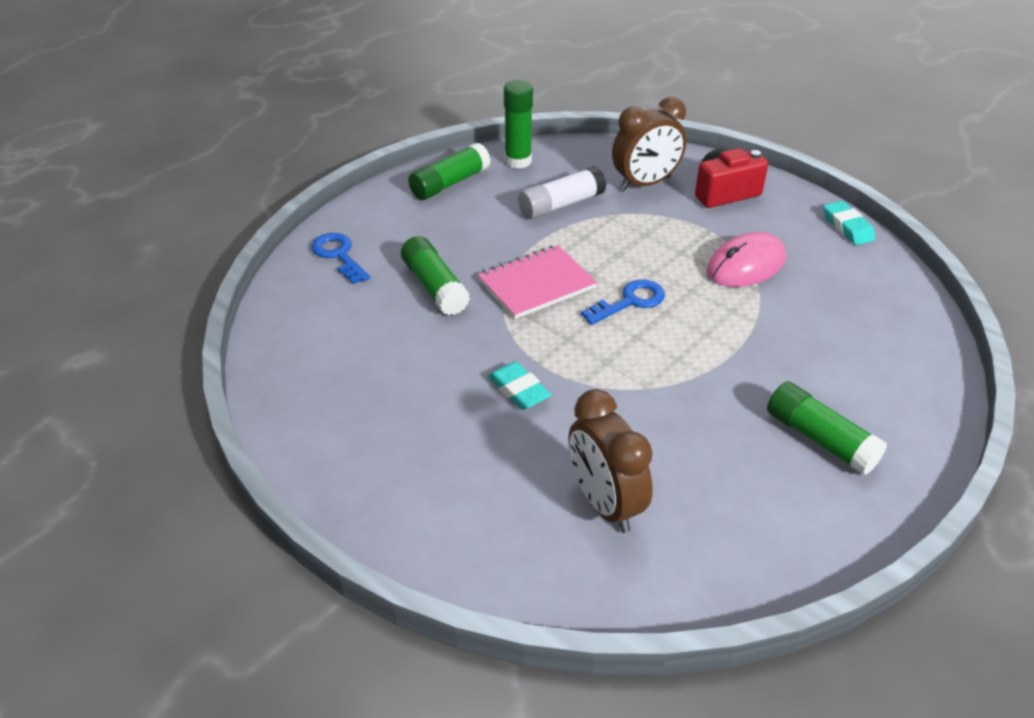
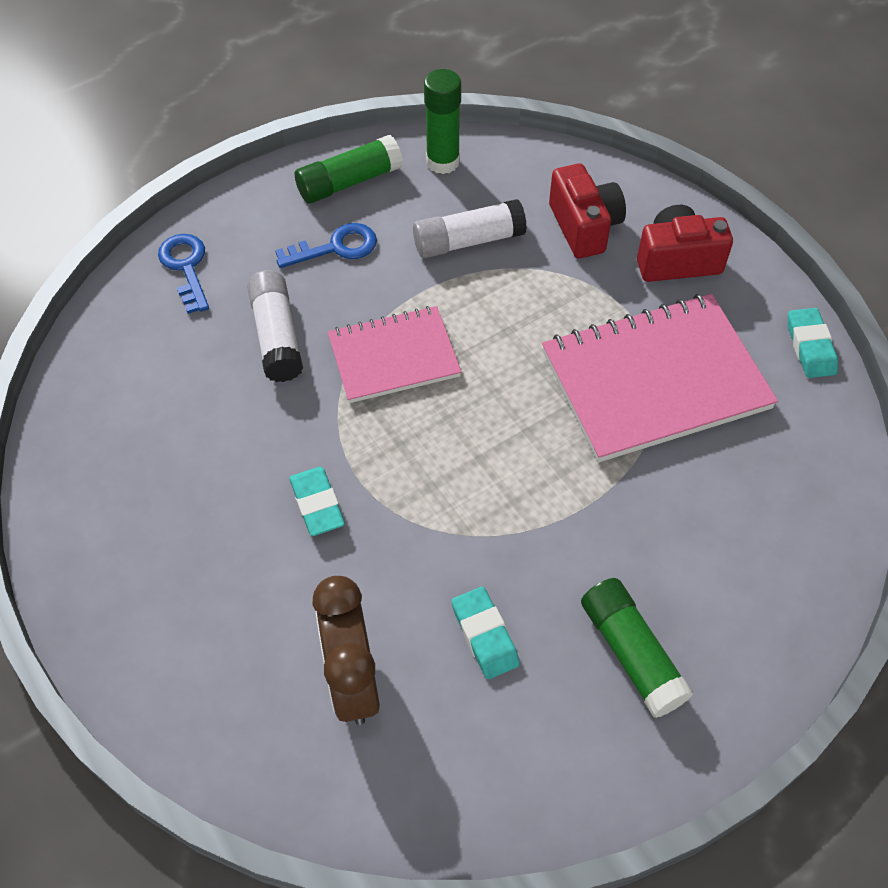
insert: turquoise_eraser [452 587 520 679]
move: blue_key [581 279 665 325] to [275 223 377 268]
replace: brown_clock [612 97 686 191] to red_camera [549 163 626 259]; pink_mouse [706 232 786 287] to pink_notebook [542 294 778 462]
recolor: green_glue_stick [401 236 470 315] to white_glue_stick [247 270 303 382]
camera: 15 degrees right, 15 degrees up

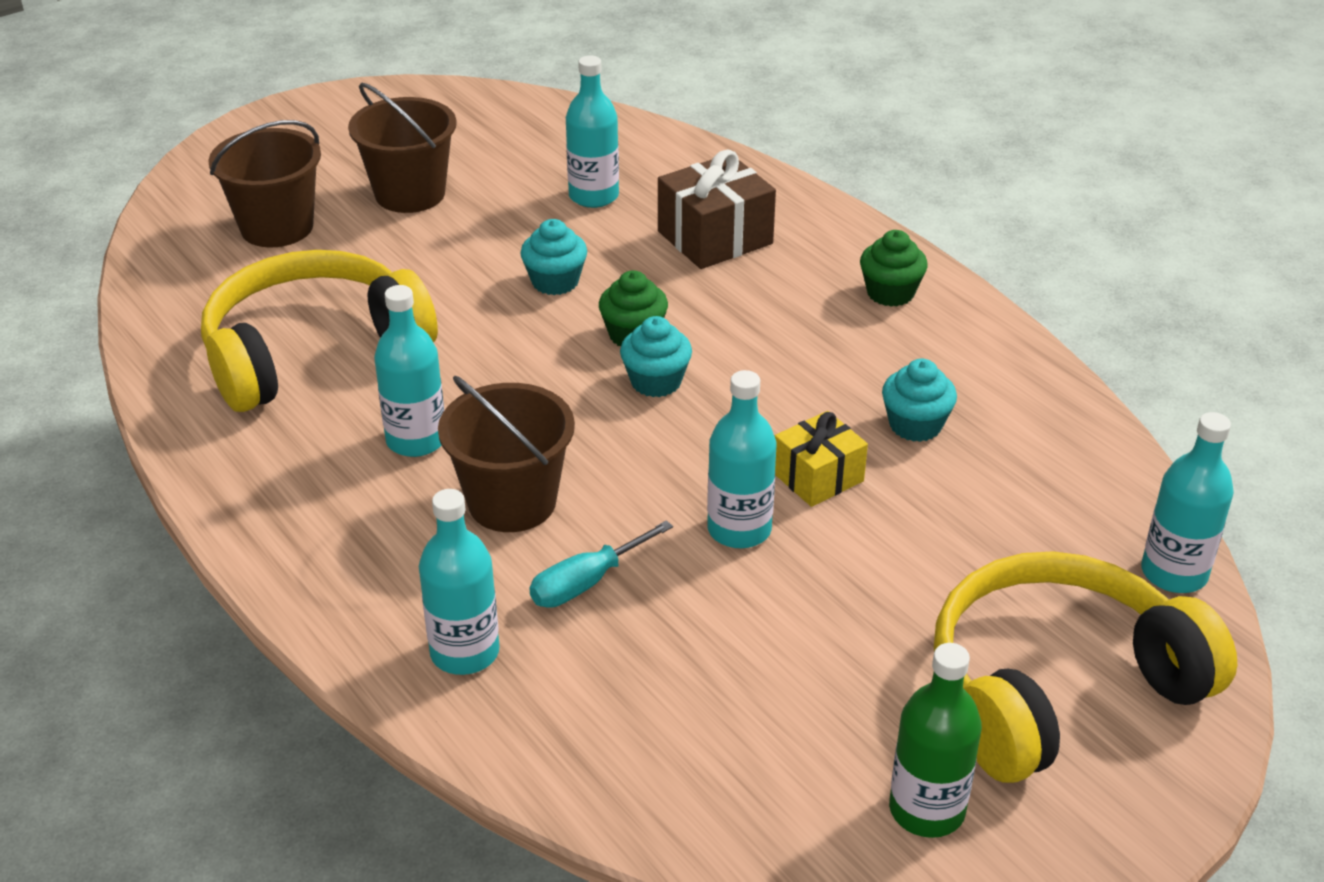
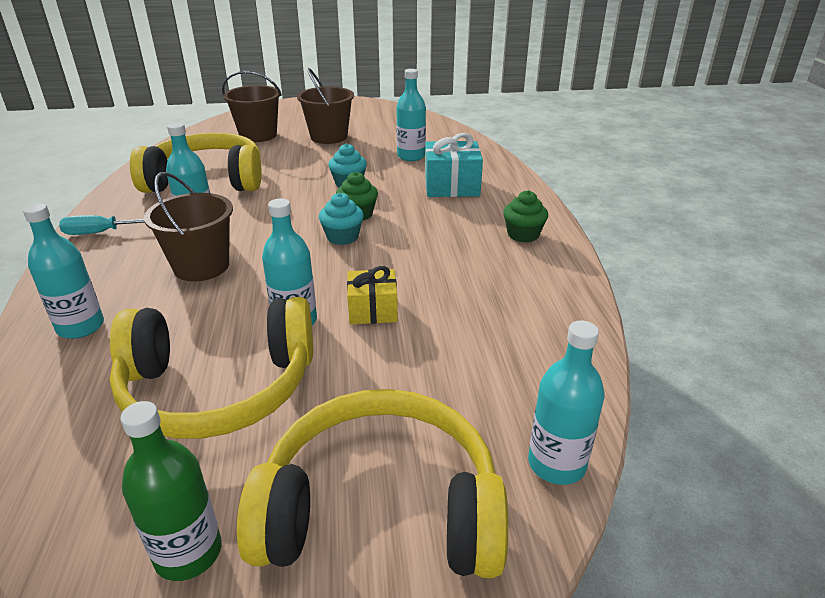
delete: turquoise_cupcake [882 359 957 442]
insert: yellow_headphones [110 297 313 439]
move: turquoise_screwdriver [530 520 673 608] to [59 215 145 235]
recolor: brown_gift [658 150 776 269] to turquoise_gift [425 133 483 197]
camera: 30 degrees right, 5 degrees down

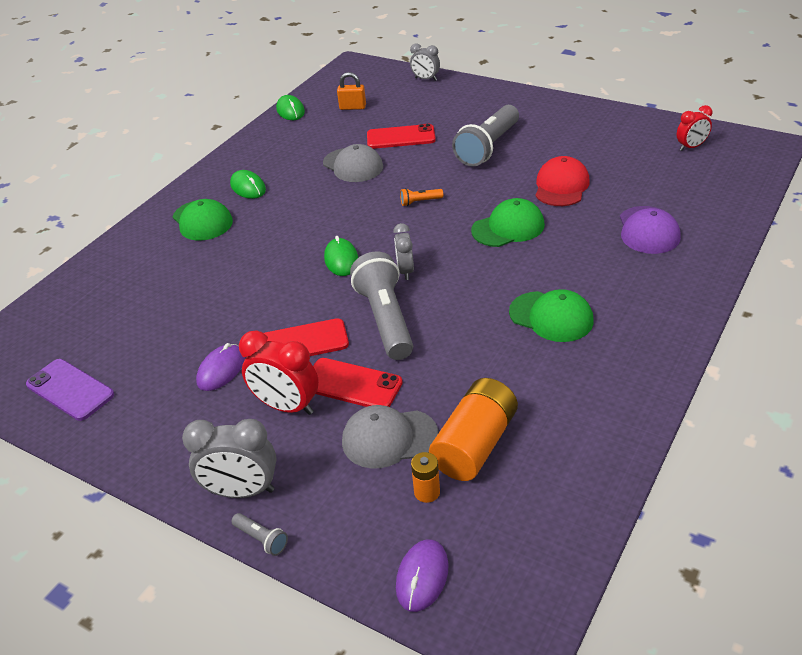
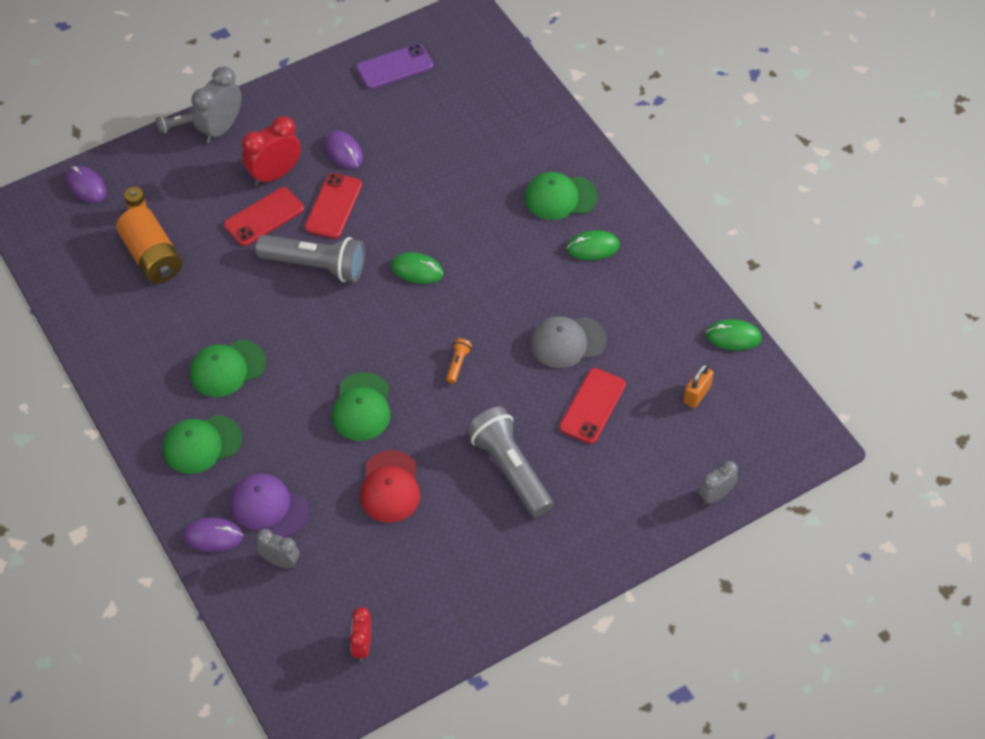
delete: grey_cap [342 405 439 468]
insert: green_cap [163 415 242 474]; purple_mouse [184 518 243 552]
move: grey_clock [393 223 414 280] to [256 529 299 568]
rotate: red_cap [535 156 590 206] = [360 450 420 523] 45 degrees clockwise
camera: 115 degrees right, 15 degrees up

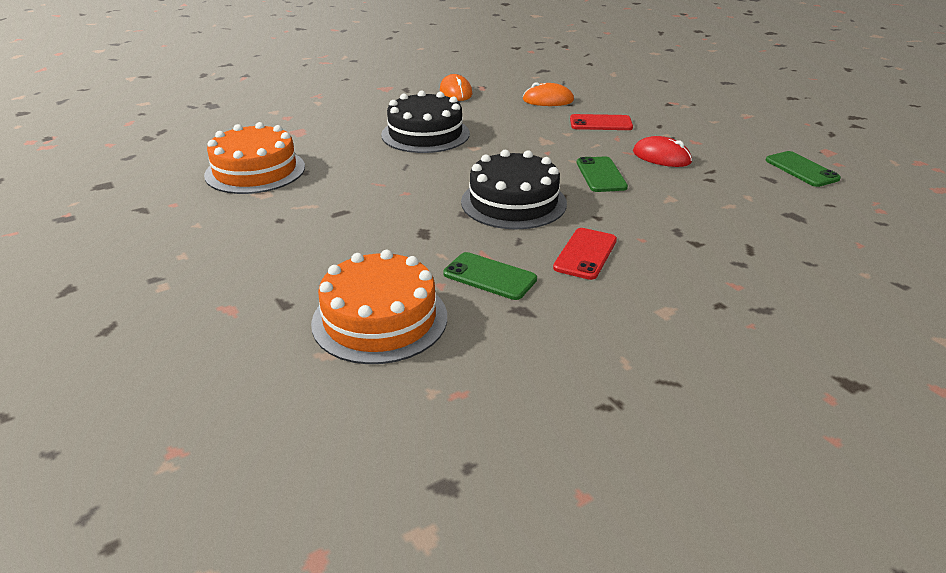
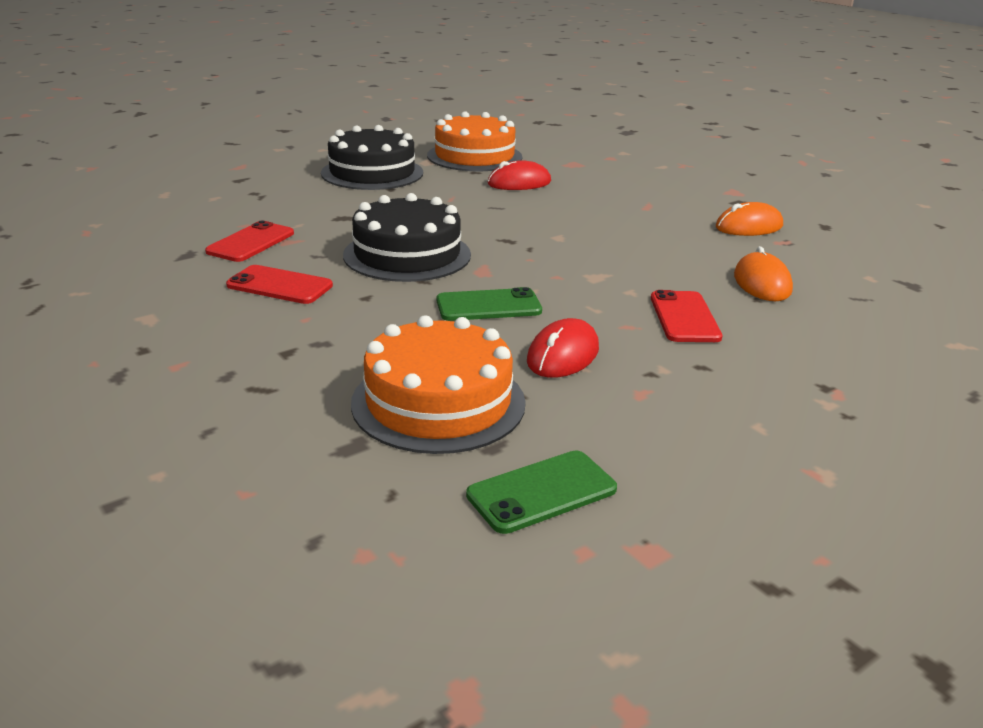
insert: red_mouse [488 160 551 190]
move: orange_cake [311 250 447 364] to [351 315 526 454]; black_cake [381 90 470 153] to [321 125 423 190]
recolor: green_phone [443 252 537 300] to red_phone [205 221 294 262]
camera: 85 degrees right, 5 degrees down

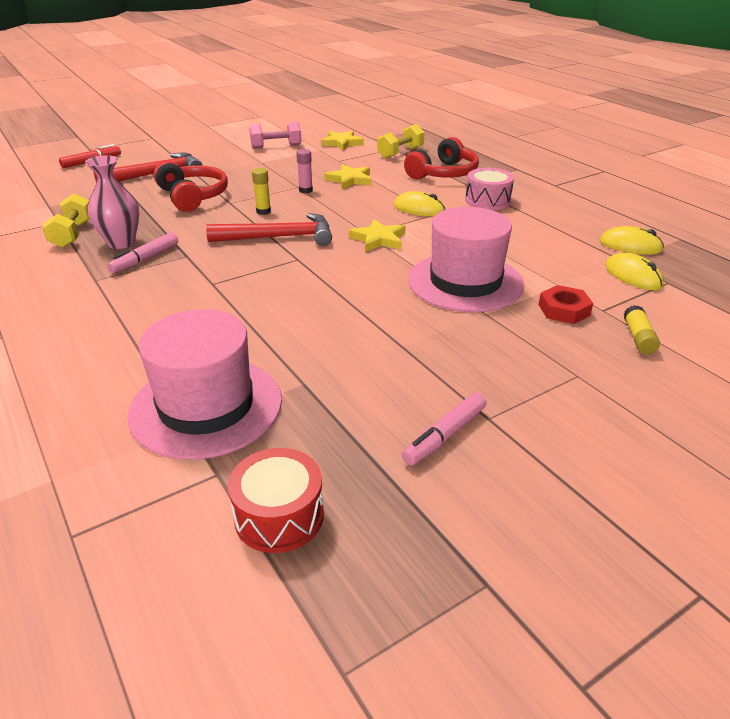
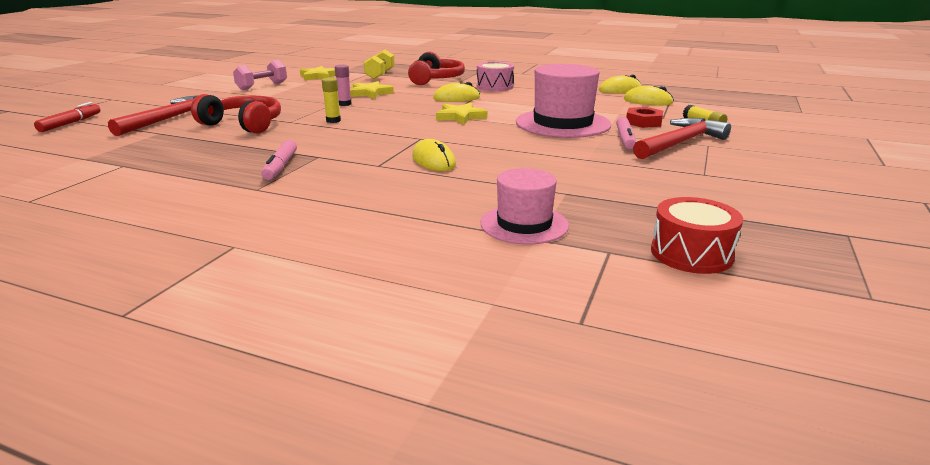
delete: yellow_dumbbell [42 194 90 248]; pink_vase [85 155 139 249]
insert: yellow_mouse [412 139 456 171]
move: red_hammer [206 213 332 246] to [633 118 731 159]; pink_marker [402 392 486 465] to [616 117 636 149]
resize: pink_hat [128 309 282 460] = [481 168 569 244] x0.61
camera: 35 degrees left, 10 degrees down

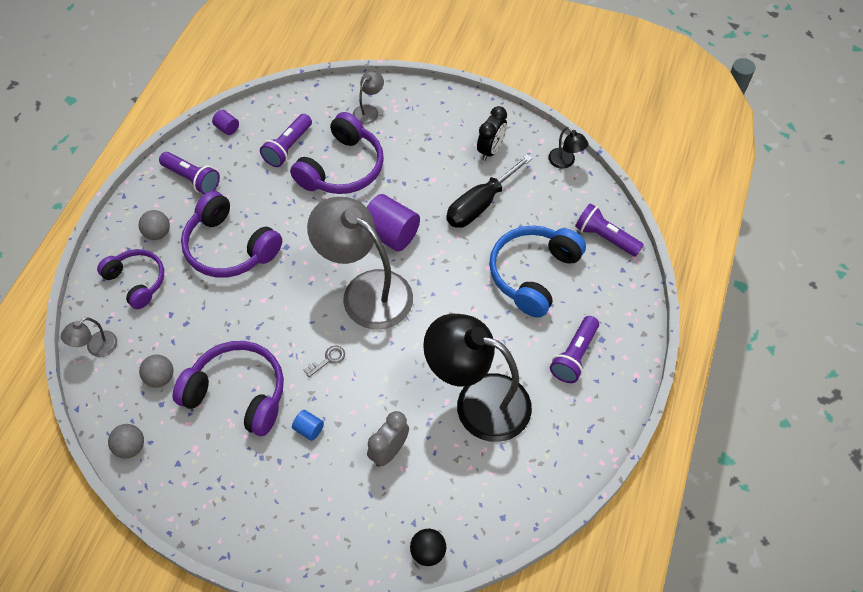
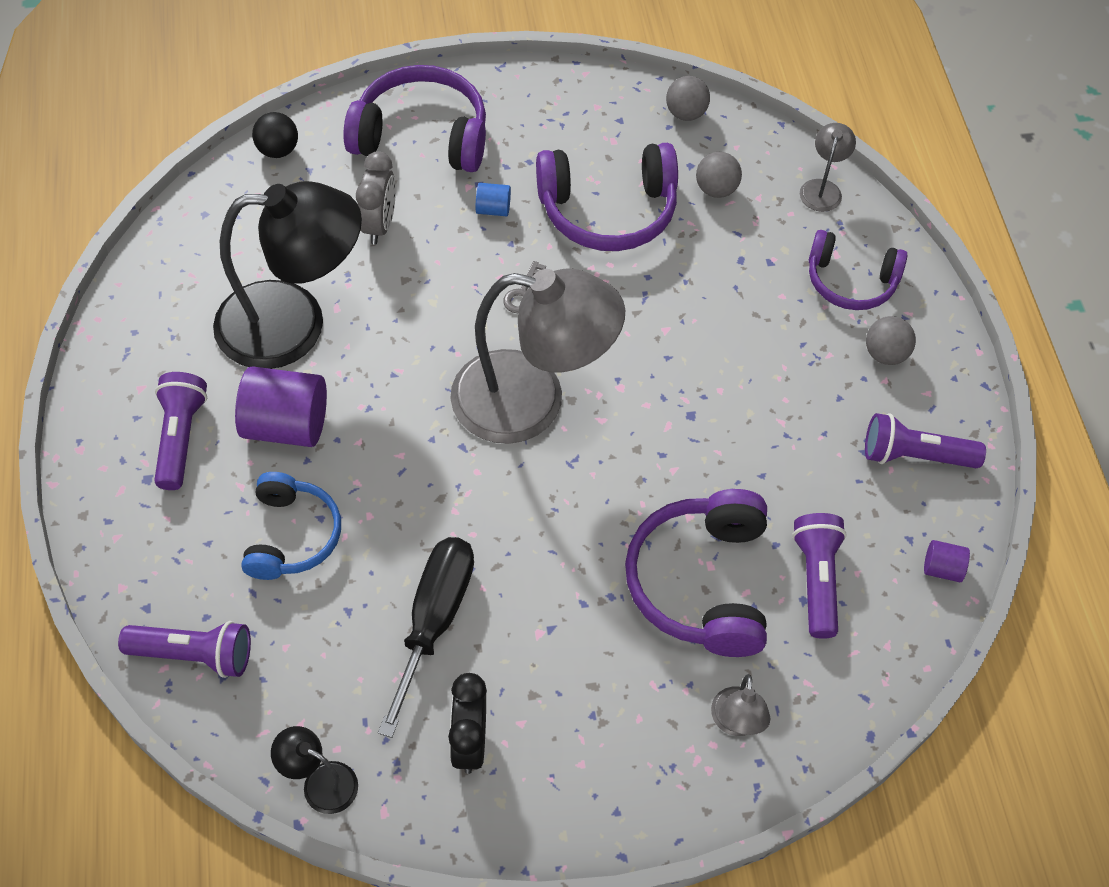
move: purple_headphones [181 191 282 277] to [343 65 486 172]; purple_cylinder [366 194 420 251] to [235 366 327 447]
resize: blue_headphones [489 225 586 318] = [241 472 341 580] x0.66
camera: 150 degrees right, 0 degrees up

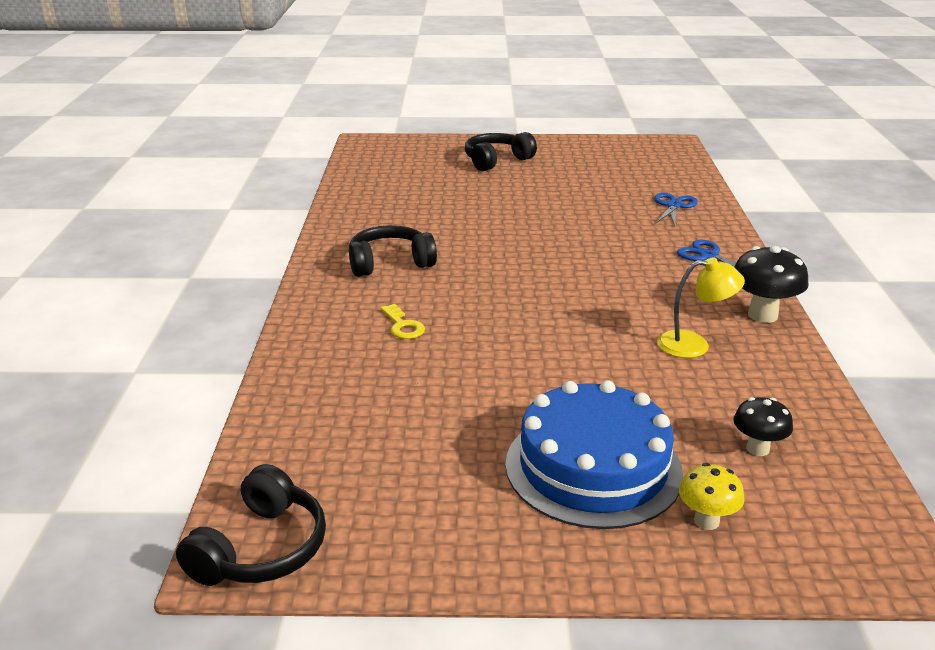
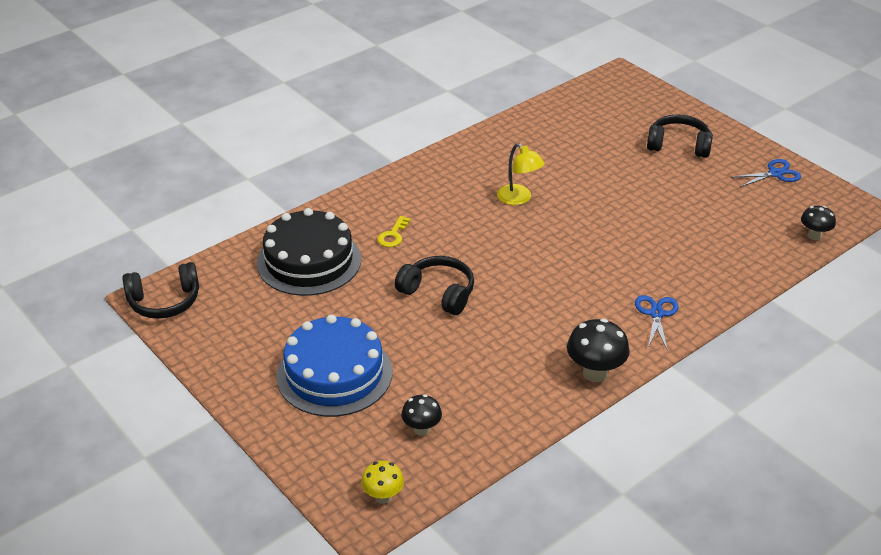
insert: black_cake [257 208 361 296]; black_mushroom [801 206 836 240]
move: black_headphones [349 225 437 277] to [395 256 474 315]; blue_scissors [654 193 698 226] to [733 159 801 188]; yellow_lamp [657 257 745 358] to [497 143 545 205]; yellow_mushroom [679 463 744 530] to [361 461 404 504]
camera: 50 degrees right, 10 degrees up

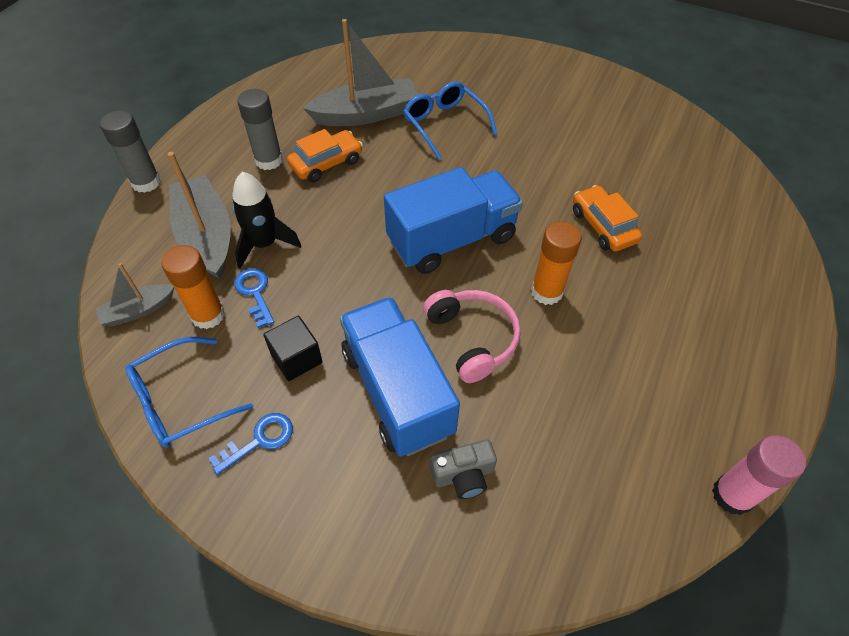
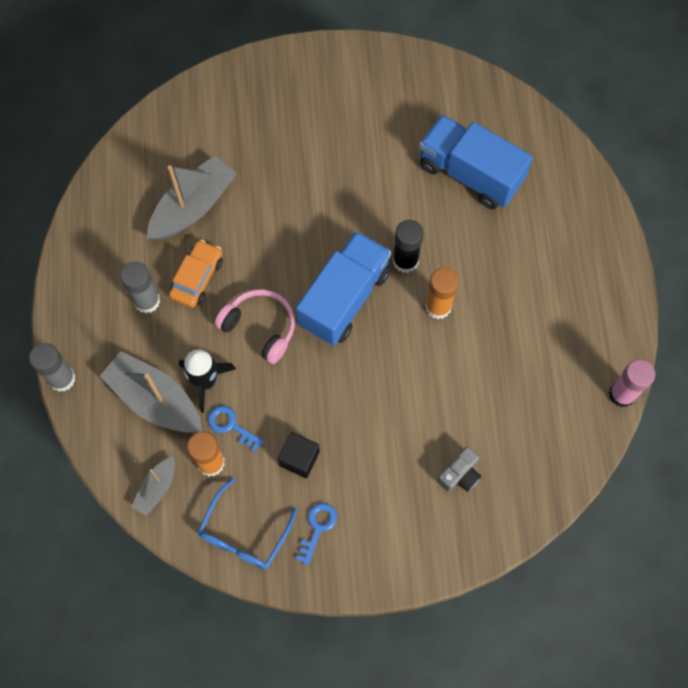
delete: blue_glasses [403 81 498 160]; orange_car [573 185 642 252]
insert: black_glue_stick [393 220 424 273]
move: blue_truck [340 297 460 457] to [419 115 533 209]; pink_headphones [423 290 521 383] to [215 289 295 364]
camera: 30 degrees left, 15 degrees up

